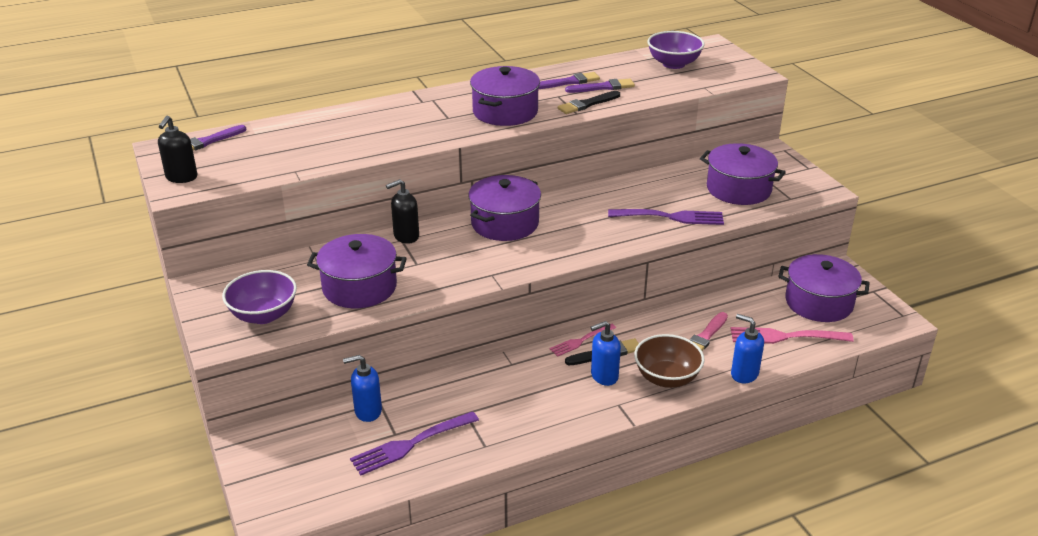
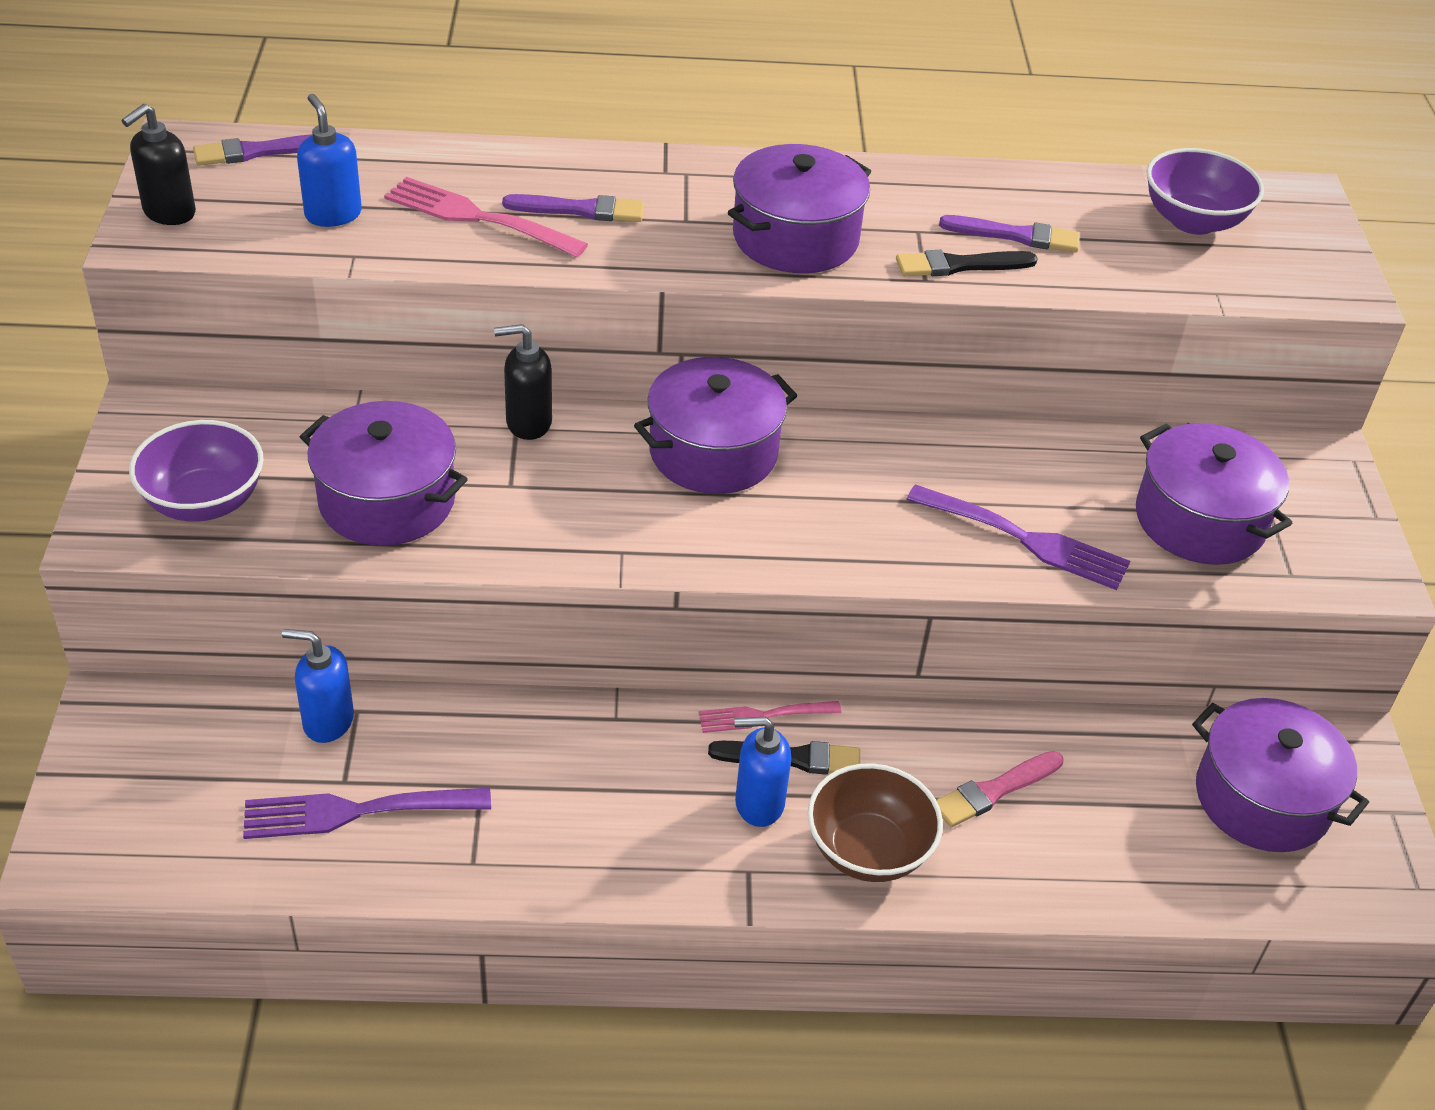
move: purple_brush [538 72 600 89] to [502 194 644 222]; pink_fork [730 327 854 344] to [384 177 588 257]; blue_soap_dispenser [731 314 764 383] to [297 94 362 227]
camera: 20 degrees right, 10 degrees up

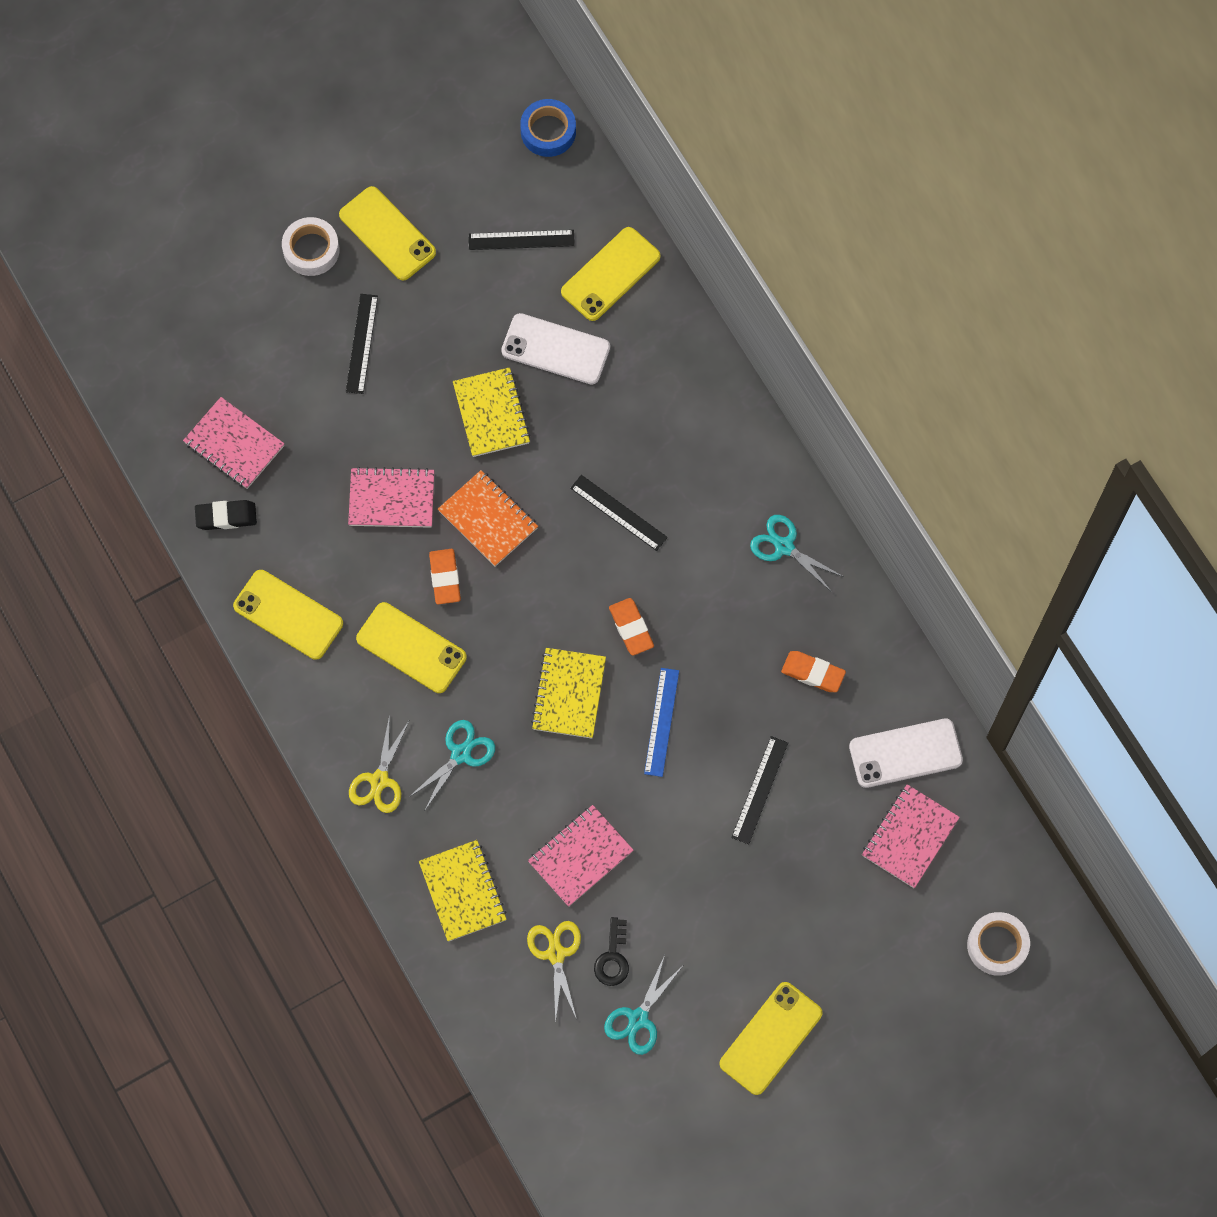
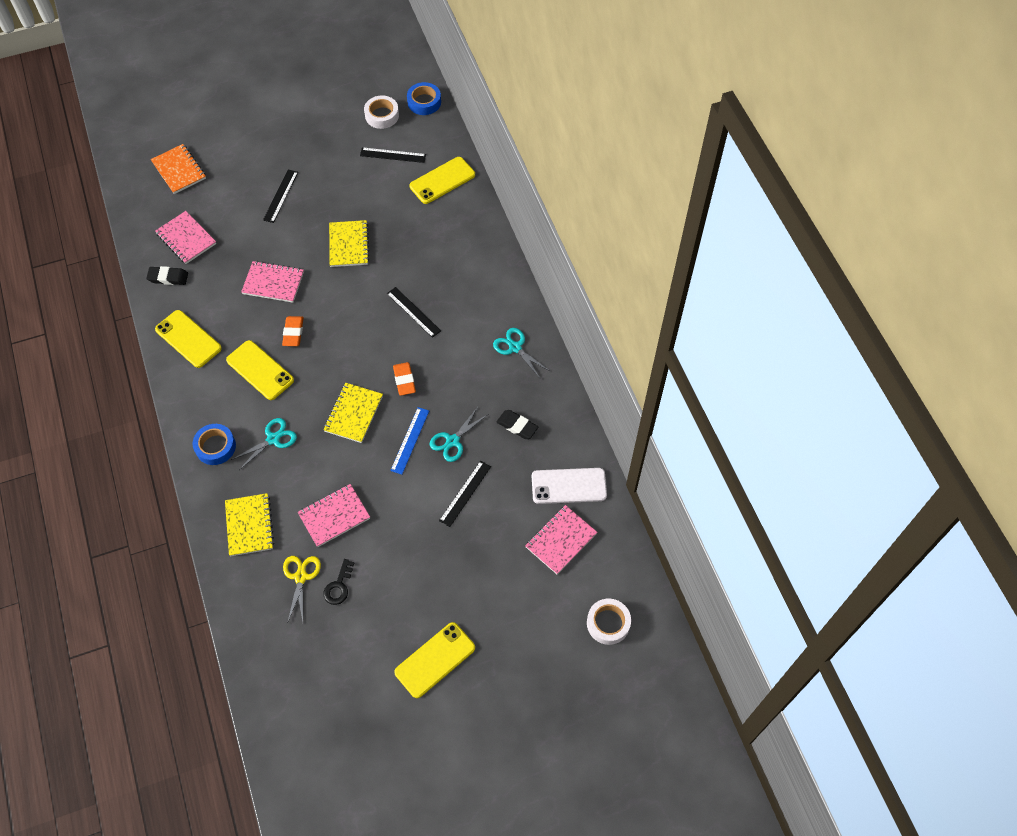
delete: yellow_phone [339 186 436 280]; white_phone [501 313 610 384]
move: white_tape [282 217 340 276] to [364 95 399 129]; orange_notebook [438 470 538 567] to [151 144 206 194]; turquoise_scissors [604 955 682 1055] to [430 407 487 462]
replace: yellow_scissors [349 714 409 813] to blue_tape [193 424 236 465]
recolor: orange_eraser [781 651 846 692] to black_eraser [497 410 538 439]
camera: 10 degrees right, 10 degrees down

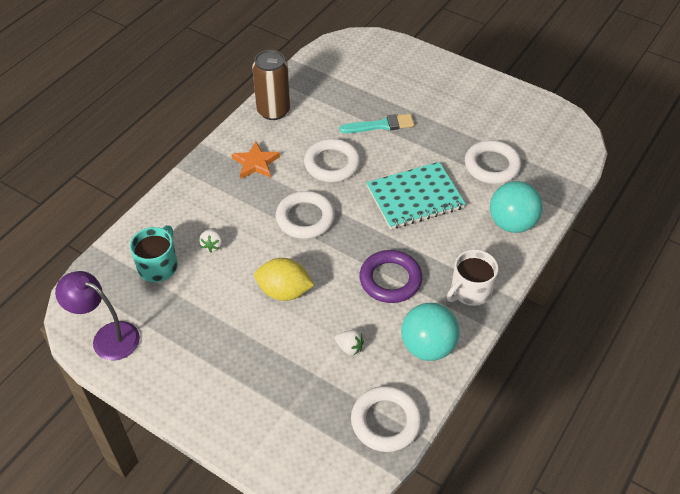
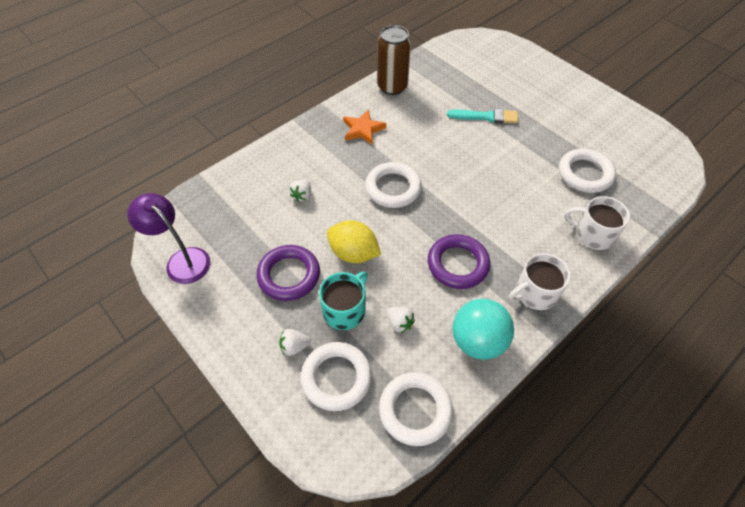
delete: turquoise_notebook [366 162 466 229]
insert: purple_ring [256 245 320 301]; white_strawberry [279 329 311 356]
move: turquoise_mug [130 225 178 282] to [319 272 368 330]; white_ring [304 139 360 182] to [301 342 372 411]
replace: turquoise_ball [490 181 543 233] to white_mug [565 196 630 250]
camera: 15 degrees right, 5 degrees up

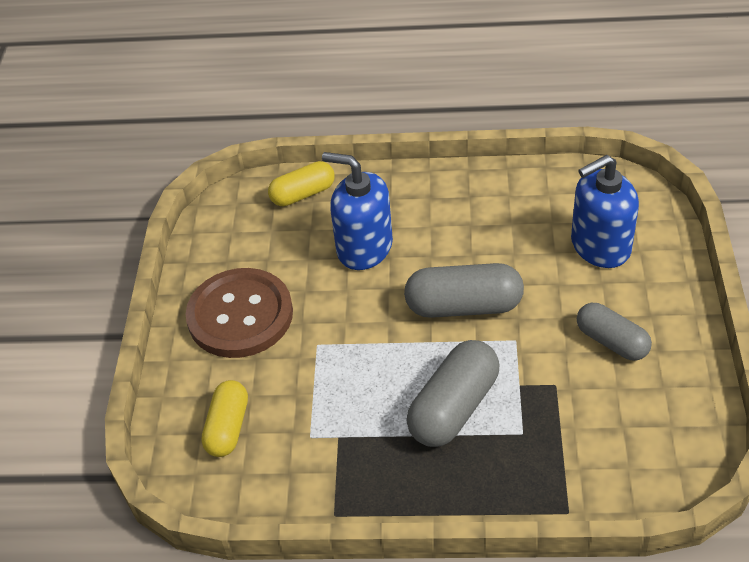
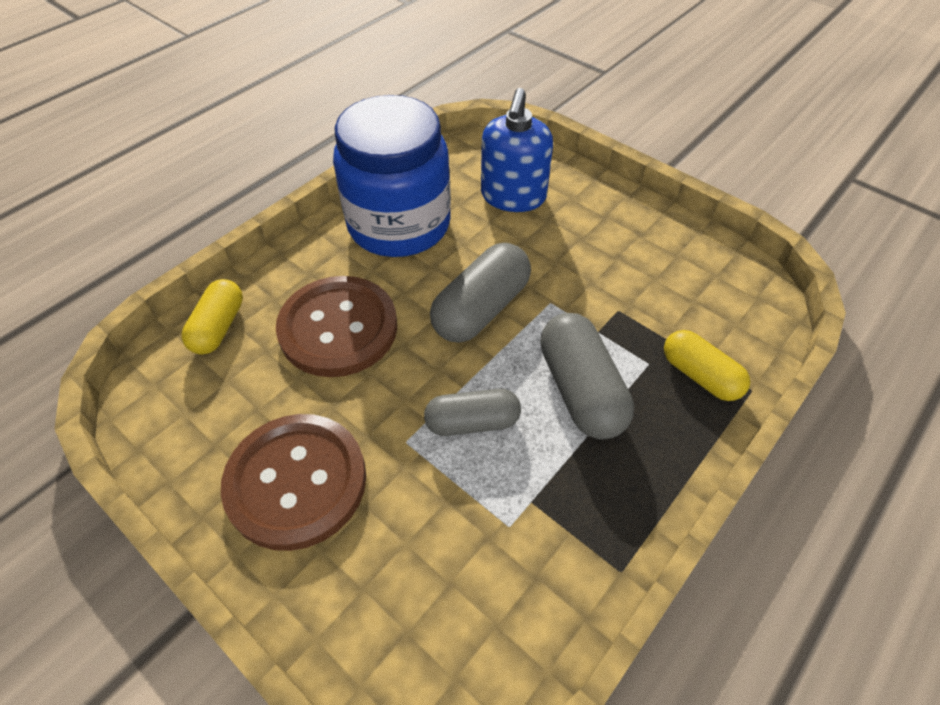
insert: blue_jar [333 95 451 257]
move: yellow_capsule [201 380 248 457] to [664 330 750 401]; grey_capsule [577 303 652 361] to [424 389 521 436]
replace: blue_soap_dispenser [322 152 393 270] to brown_button [276 276 397 377]
camera: 55 degrees left, 5 degrees up

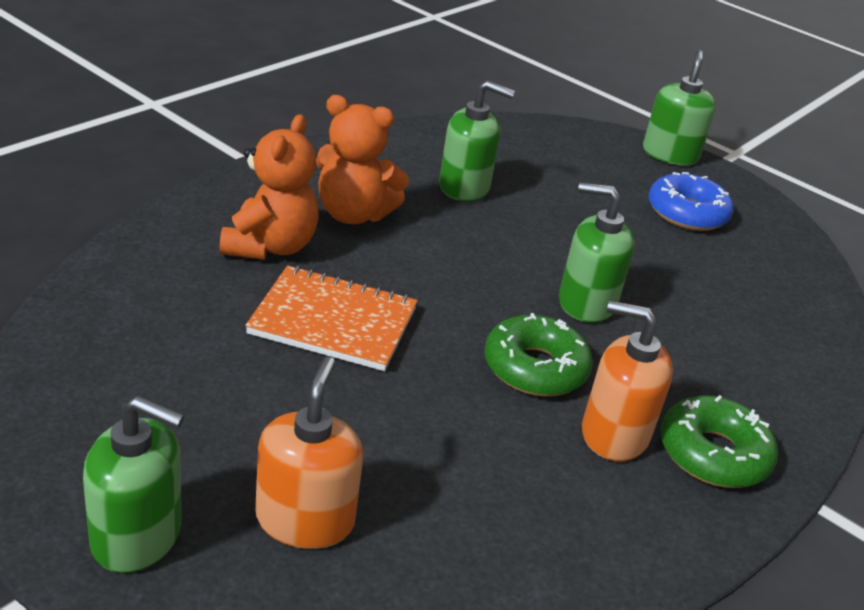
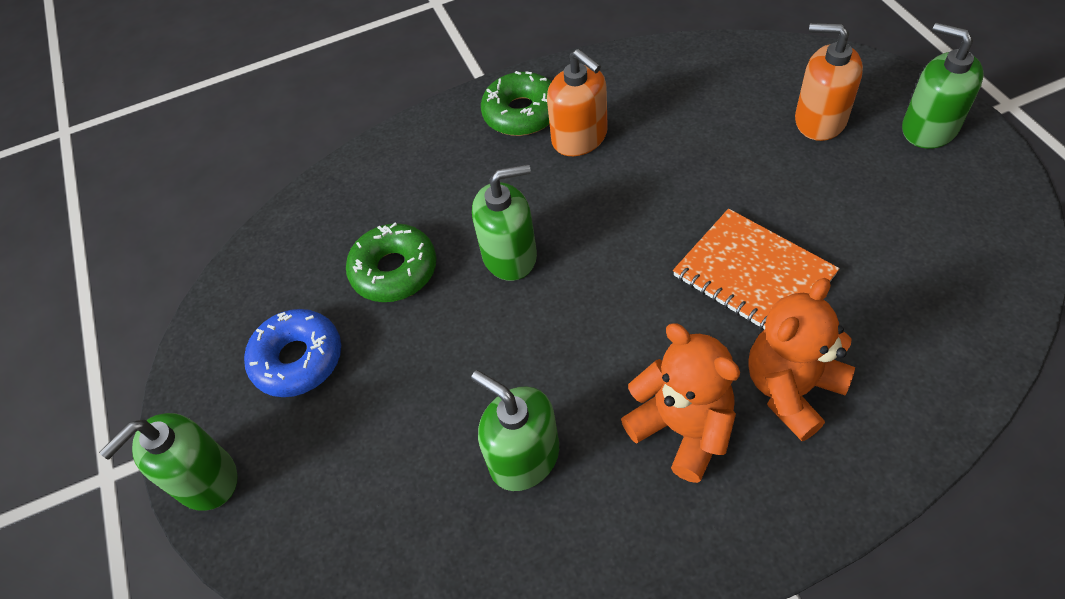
move: green_donut [484 313 593 396] to [346 223 437 302]
rotate: orange_soap_dispenser [255 357 364 549] = [795 23 863 141] 75 degrees clockwise; green_soap_dispenser [559 182 635 323] = [472 164 537 281] 60 degrees counterclockwise
camera: 140 degrees left, 20 degrees up

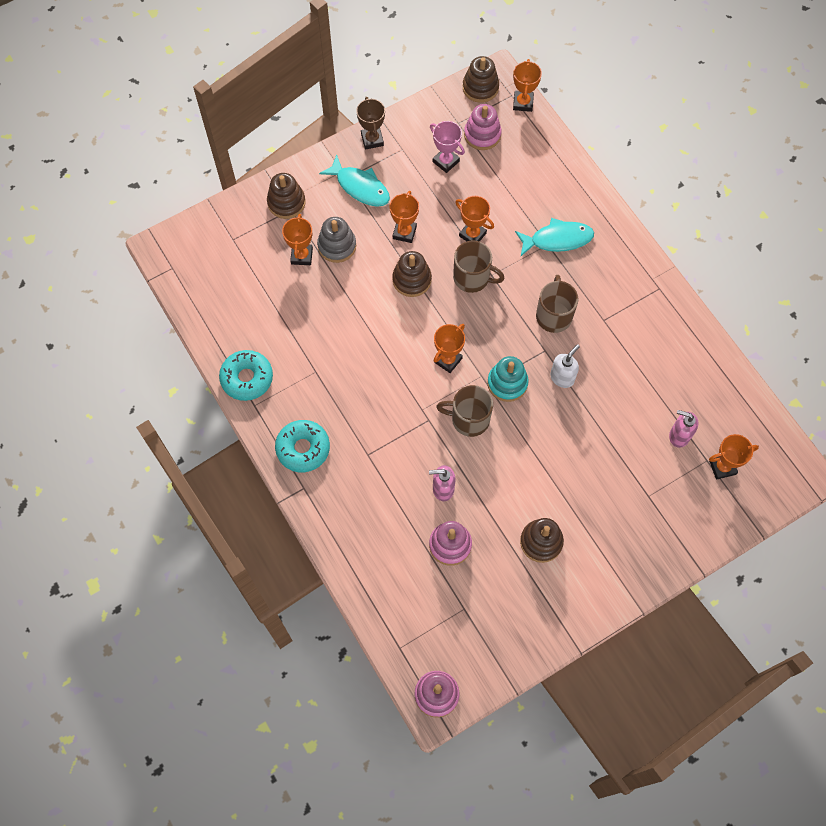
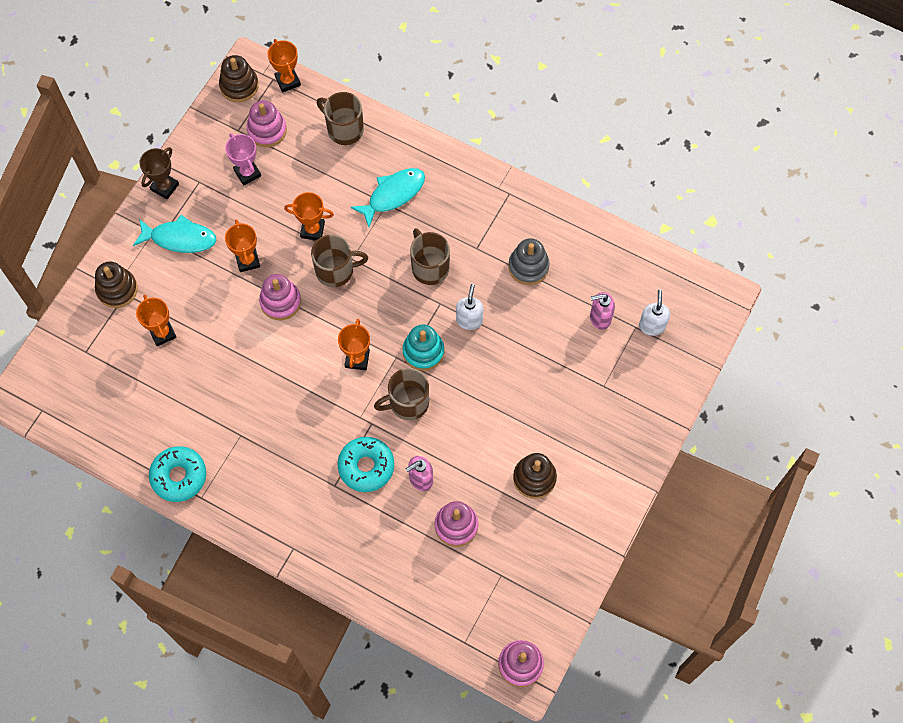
insert: brown_mug [317 92 364 145]
move: turquoise_donut [275 420 330 472] to [338 437 394 492]; grey_stacking_toy [317 217 356 263] to [508 238 550 285]
replace: orange_trophy [709 434 759 480] to white_soap_dispenser [639 290 670 336]
recolor: brown_stacking_toy [392 251 432 297] to pink_stacking_toy [259 274 301 320]
rotate: brown_trophy [356 97 385 150] = [139 147 179 199] 75 degrees clockwise; pink_trophy [430 121 465 173] = [225 133 261 186] 45 degrees clockwise
camera: 30 degrees left, 0 degrees up

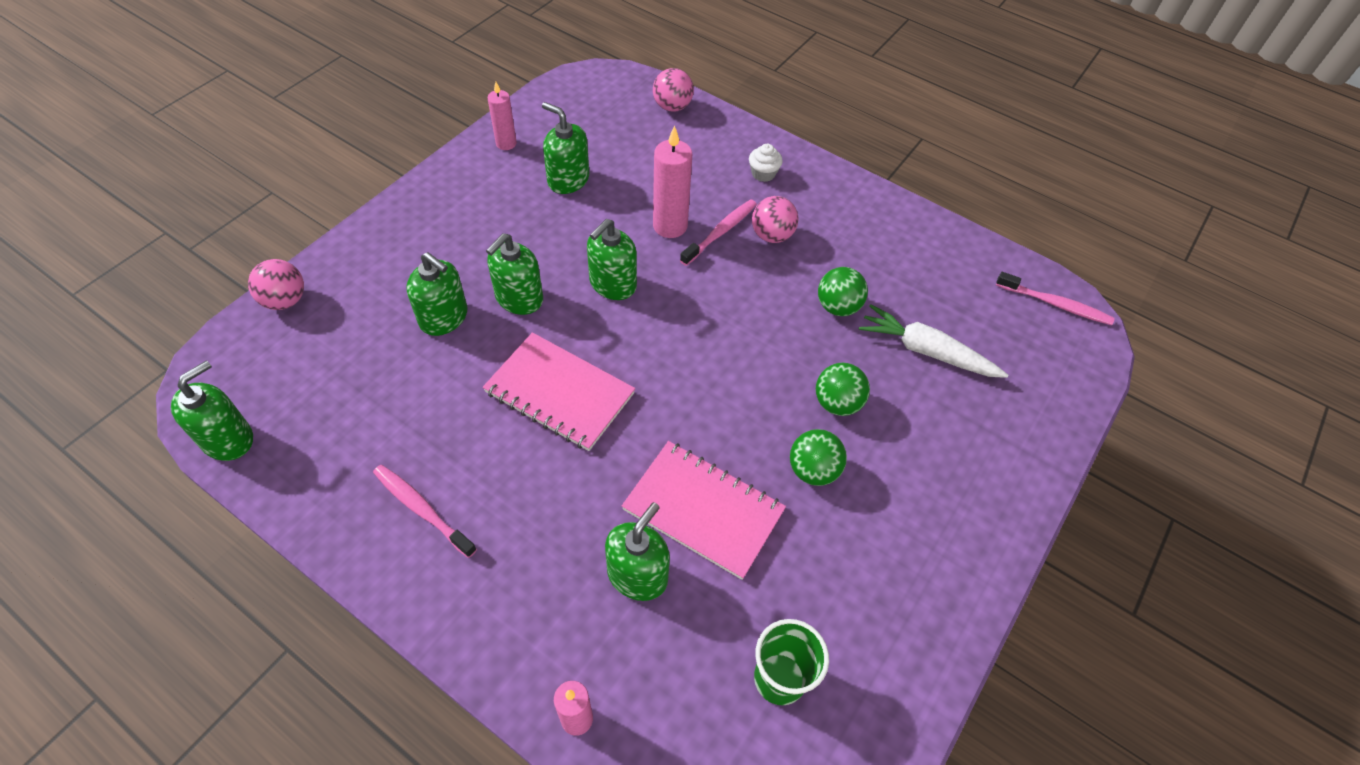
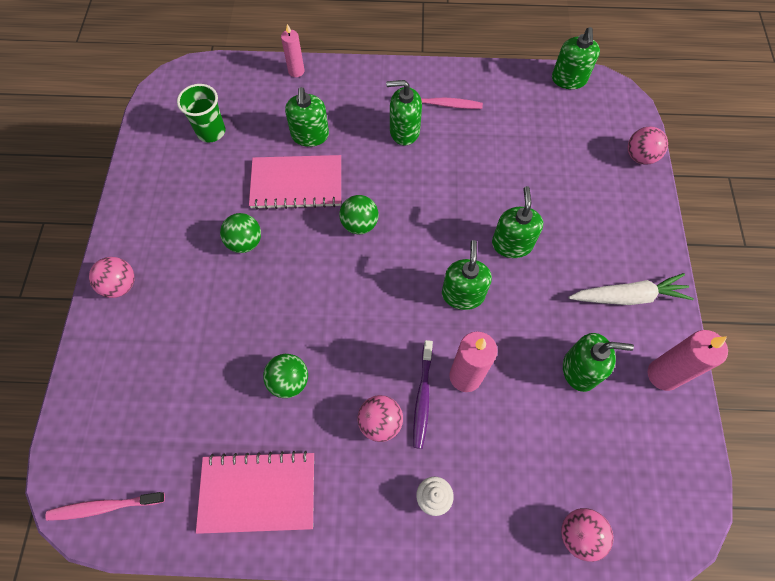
insert: pink_ball [89 257 135 298]
move: green_soap_dispenser [406 252 468 336] to [386 80 422 146]; pink_notebook [483 332 635 451] to [196 451 314 534]; green_ball [816 363 870 416] to [339 195 379 234]; white_carrot [859 304 1009 378] to [569 273 693 305]
recolor: pink_toothbrush [680 199 757 266] to purple_toothbrush [413 340 433 449]
resize: pink_candle [488 82 517 150] = [648 330 728 391] x1.58
camera: 150 degrees right, 10 degrees up

